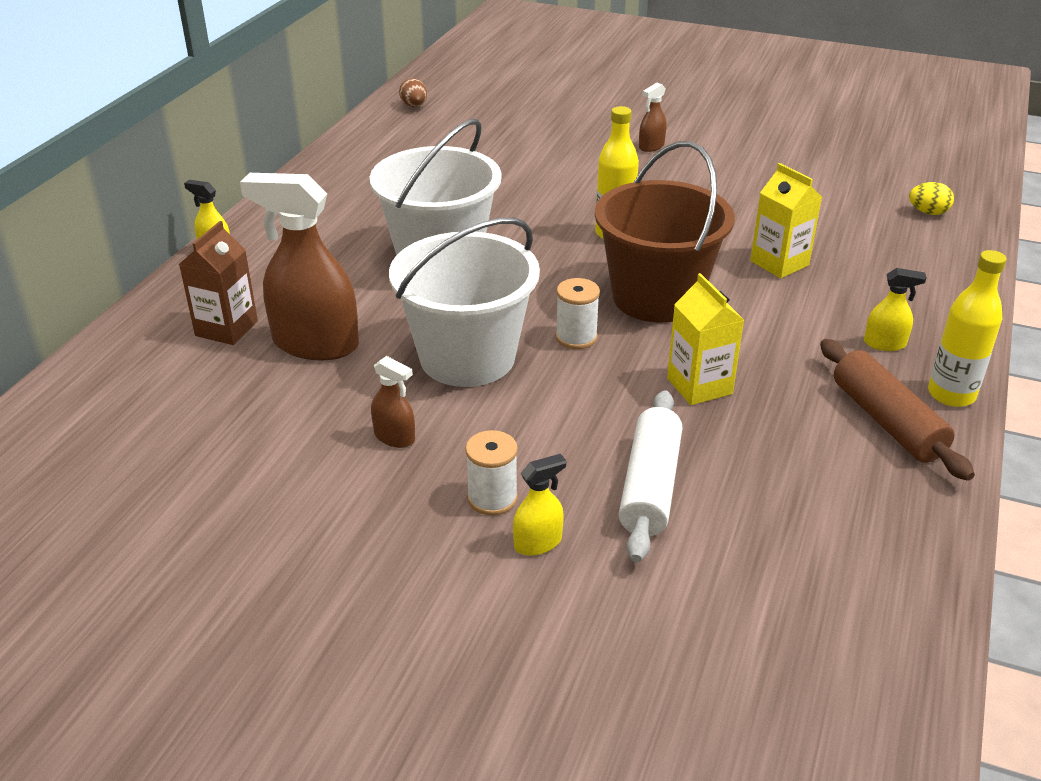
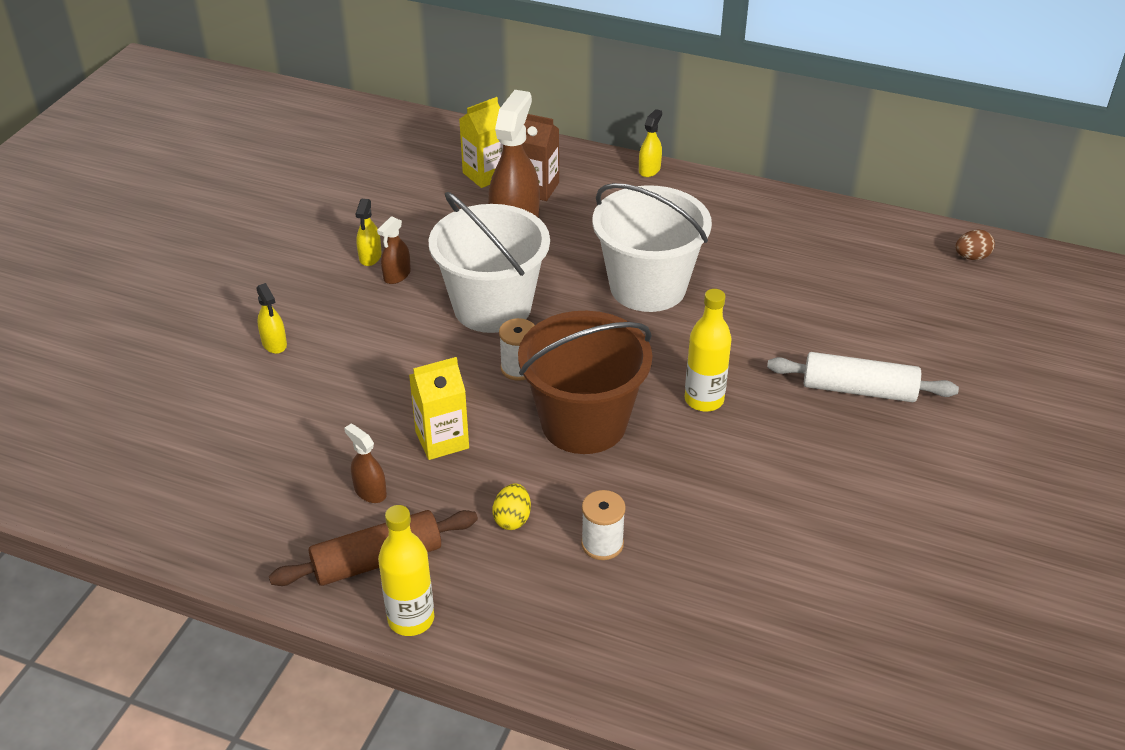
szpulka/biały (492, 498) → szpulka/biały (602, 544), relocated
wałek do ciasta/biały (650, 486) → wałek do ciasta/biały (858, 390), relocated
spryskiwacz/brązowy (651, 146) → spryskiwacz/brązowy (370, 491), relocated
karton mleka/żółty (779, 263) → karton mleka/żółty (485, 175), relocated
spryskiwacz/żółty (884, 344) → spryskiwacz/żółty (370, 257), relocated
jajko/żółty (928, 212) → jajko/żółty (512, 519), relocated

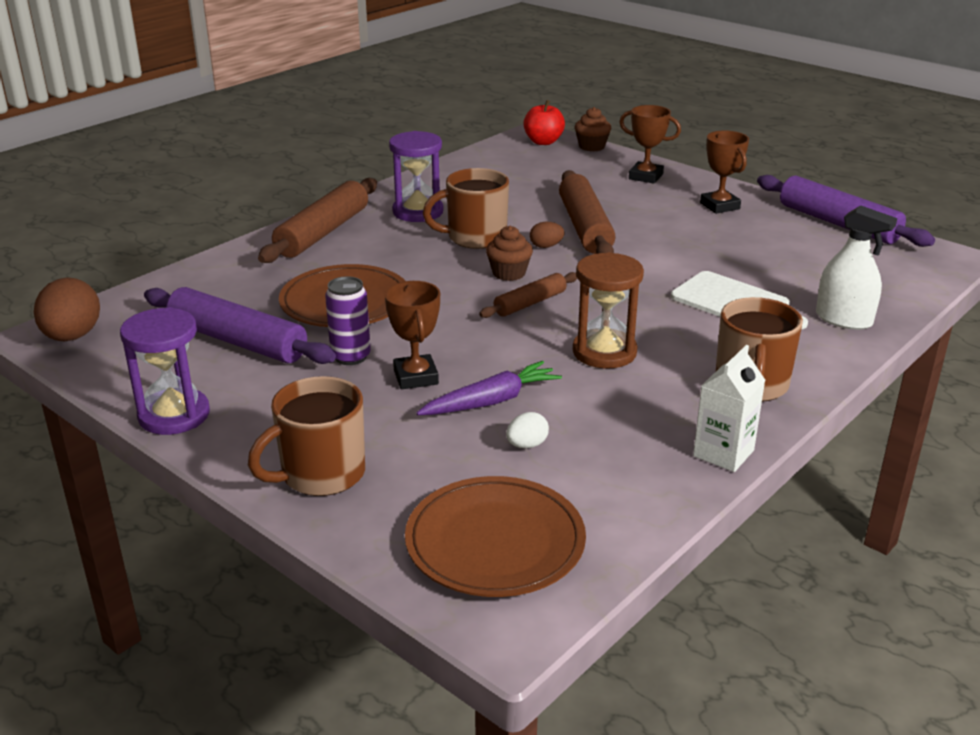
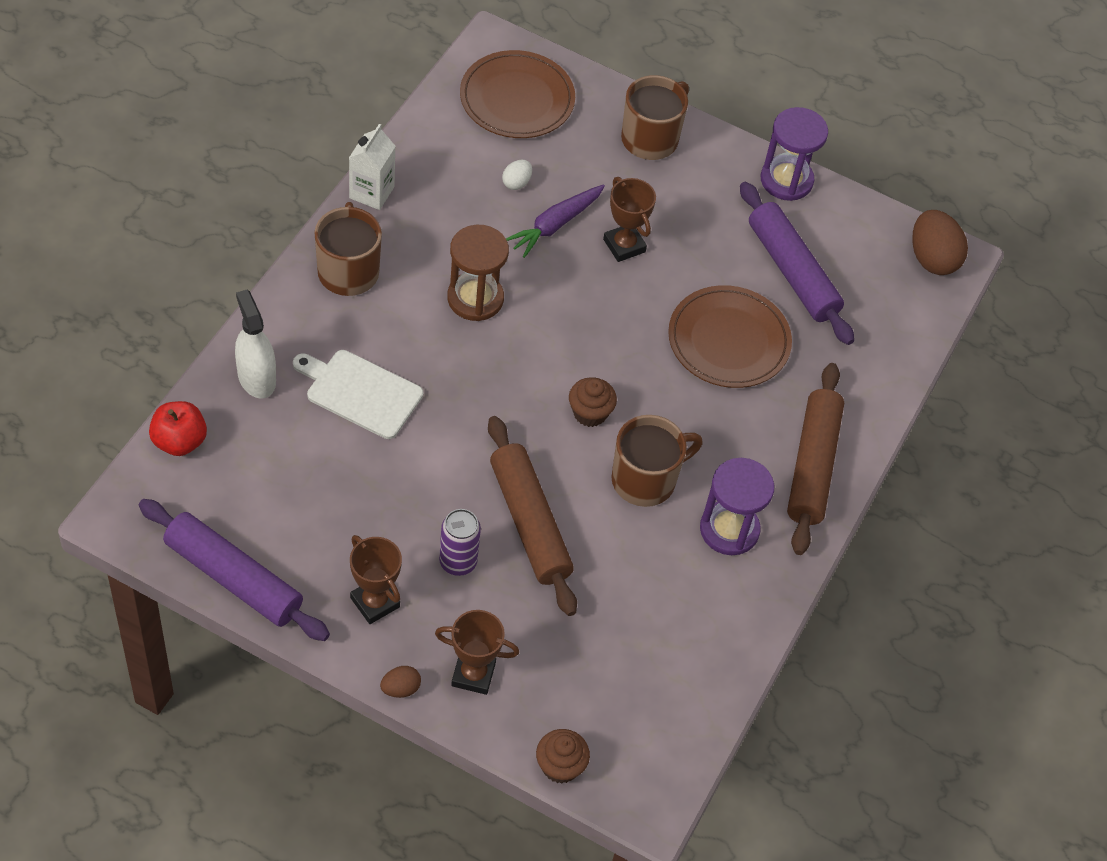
wałek do ciasta/fioletowy (238, 341) → wałek do ciasta/fioletowy (792, 272), 45 degrees clockwise
puszka/fioletowy (350, 357) → puszka/fioletowy (458, 562), relocated
wałek do ciasta/brązowy (530, 303) → -
jabłko/czerwony (543, 142) → jabłko/czerwony (179, 441), relocated
jajko/brązowy (546, 246) → jajko/brązowy (400, 688), relocated
spryskiwacz/biały (843, 319) → spryskiwacz/biały (256, 378), 45 degrees clockwise

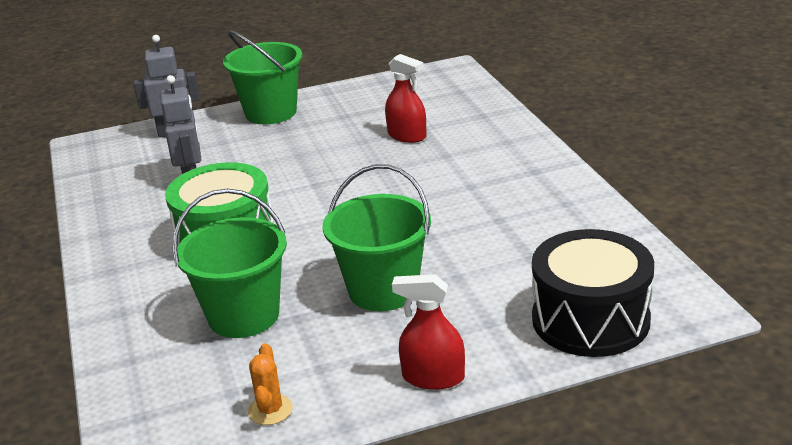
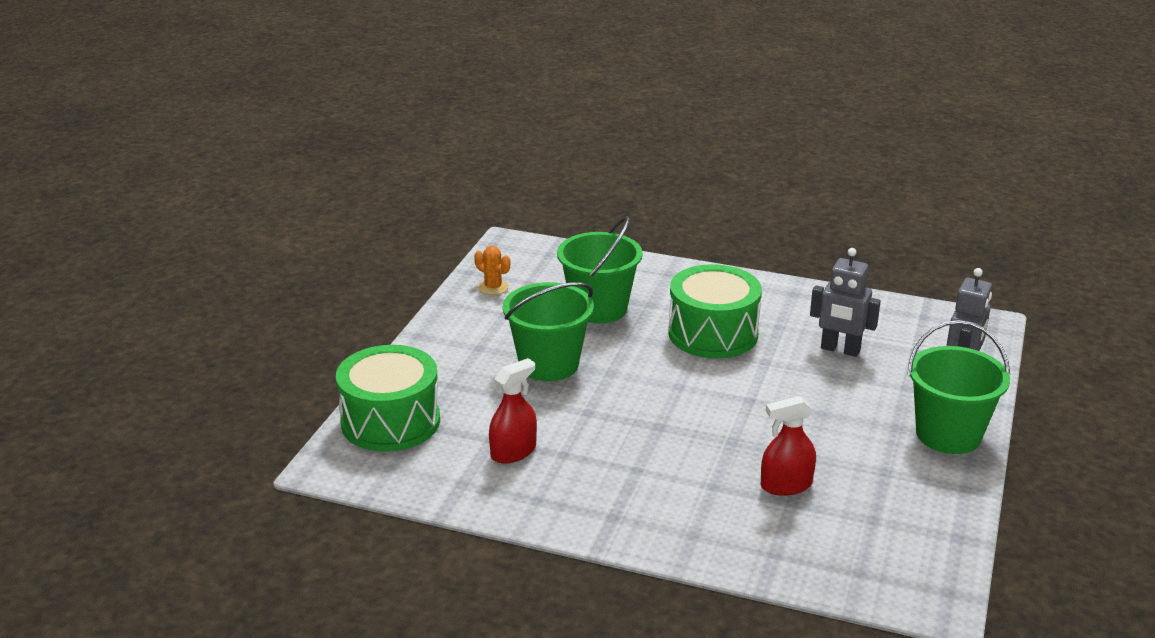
spryskiwacz/czerwony (433, 377) → spryskiwacz/czerwony (513, 451), relocated
bęben/czarny (590, 319) → bęben/zielony (390, 421)

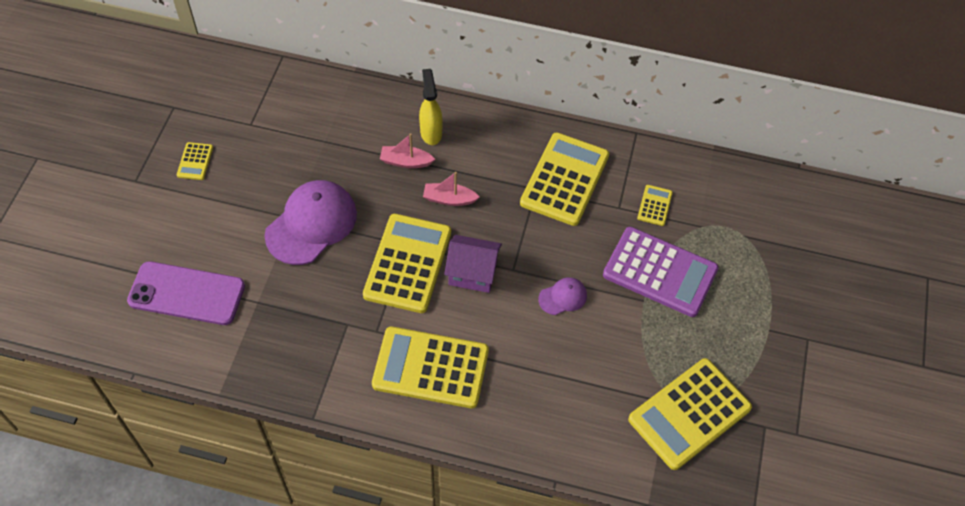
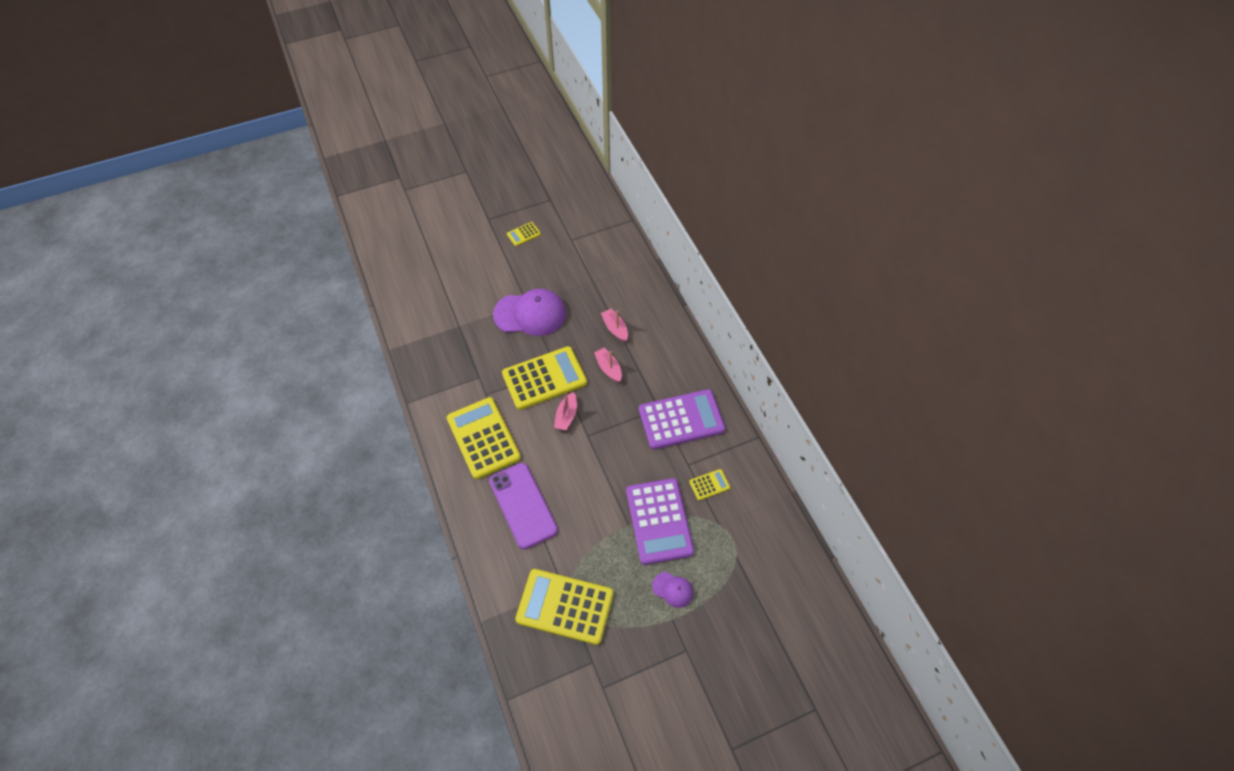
telefon/fioletowy (187, 293) → telefon/fioletowy (523, 505), relocated
spryskiwacz/żółty (431, 132) → -
domek/fioletowy (472, 273) → łódka/różowy (566, 416)
kalkulator/żółty (564, 179) → kalkulator/fioletowy (681, 419)
czapka/fioletowy (563, 297) → czapka/fioletowy (673, 589), relocated

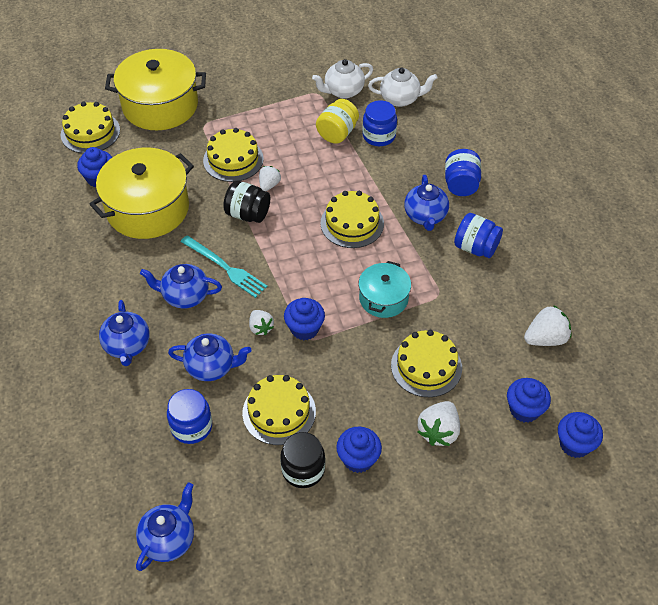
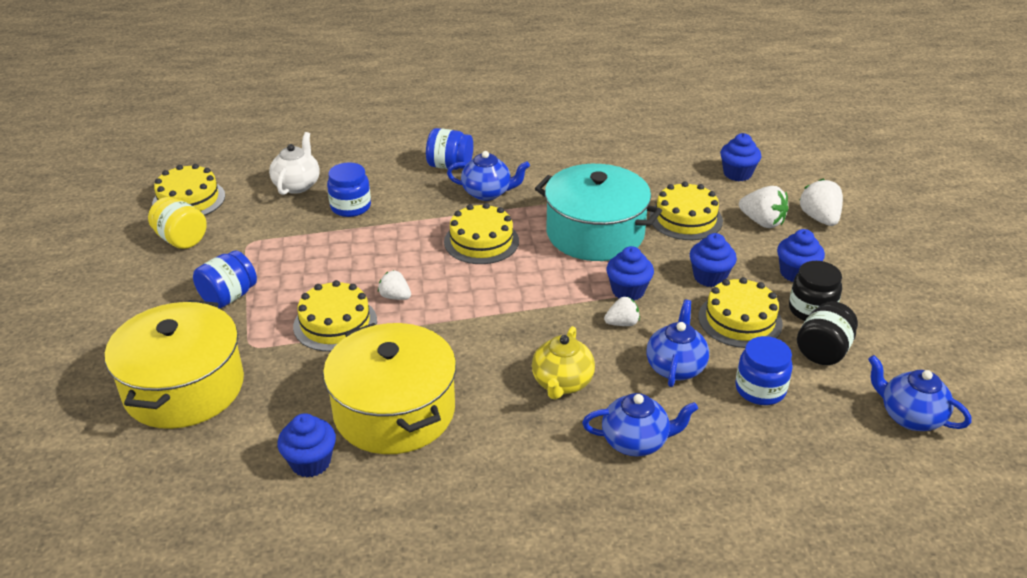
tort/żółty (90, 132) → tort/żółty (189, 200), relocated
imbryk/niebieski (185, 296) → imbryk/żółty (562, 383)
widelec/turkusowy (225, 267) → -
słoik/czarny (248, 214) → słoik/czarny (823, 351), relocated
imbryk/biały (343, 91) → -
słoik/żółty (337, 133) → słoik/żółty (181, 239), relocated
garnek/turkusowy (383, 298) → garnek/turkusowy (595, 233), x1.81
słoik/niebieski (475, 247) → słoik/niebieski (228, 297), relocated
truskawka/biały (545, 338) → truskawka/biały (819, 218), relocated
muffinka/niebieski (574, 444) → muffinka/niebieski (709, 277), relocated

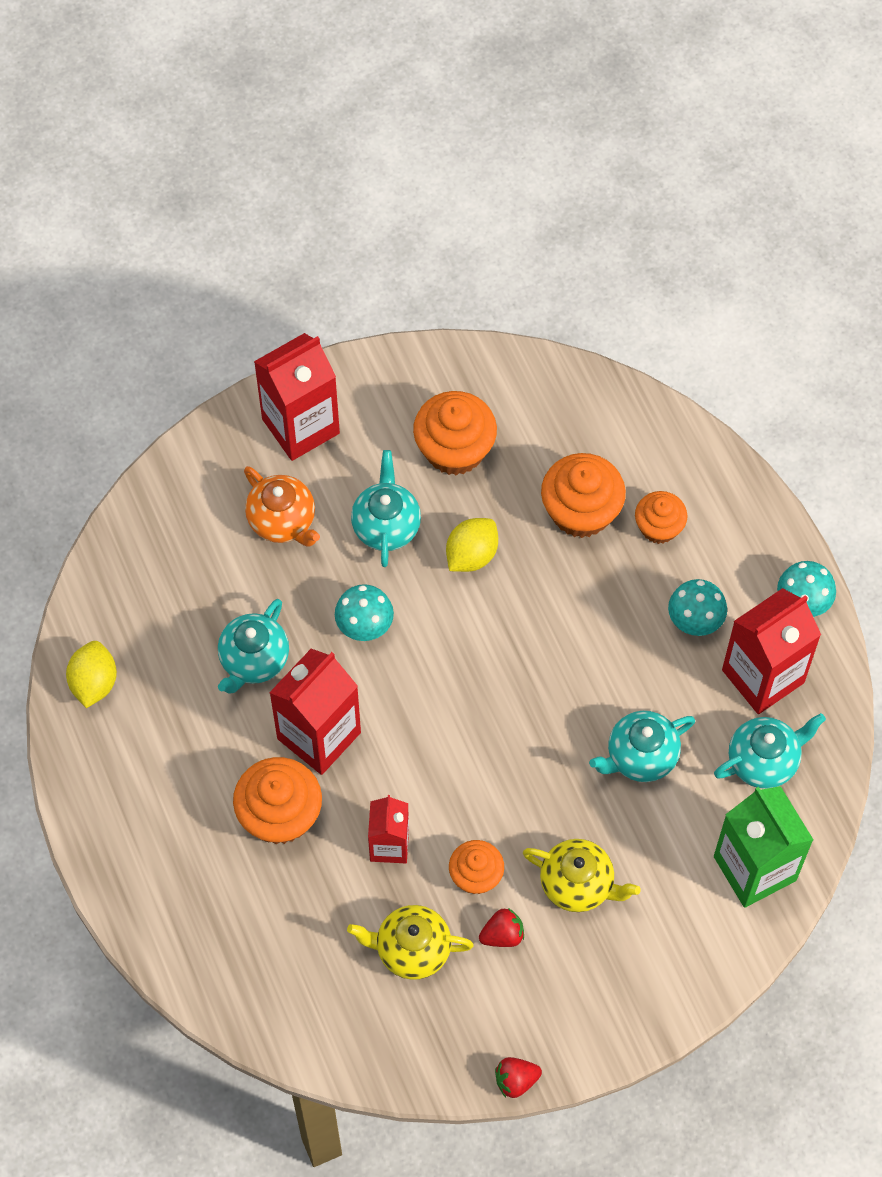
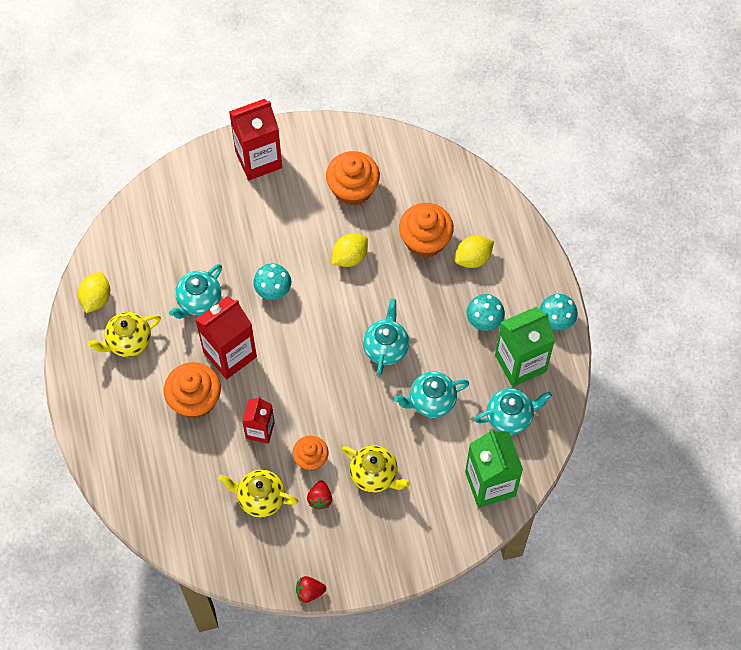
imbryk/pomarańczowy (283, 521) → -
imbryk/turkusowy (386, 525) → imbryk/turkusowy (386, 347), relocated
truskawka/czerwony (502, 935) → truskawka/czerwony (320, 499), 105 degrees clockwise
muffinka/pomarańczowy (659, 527) → cytryna/żółty (473, 258)
karton mleka/czerwony (763, 676) → karton mleka/zielony (520, 363)
- → imbryk/żółty (128, 342)

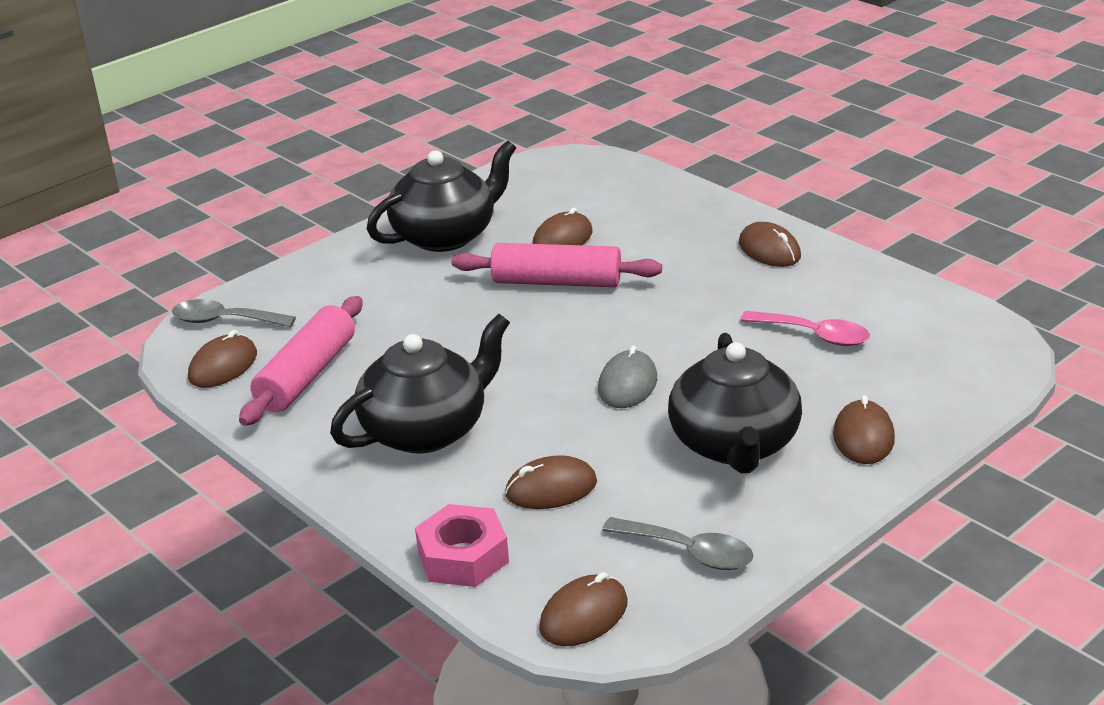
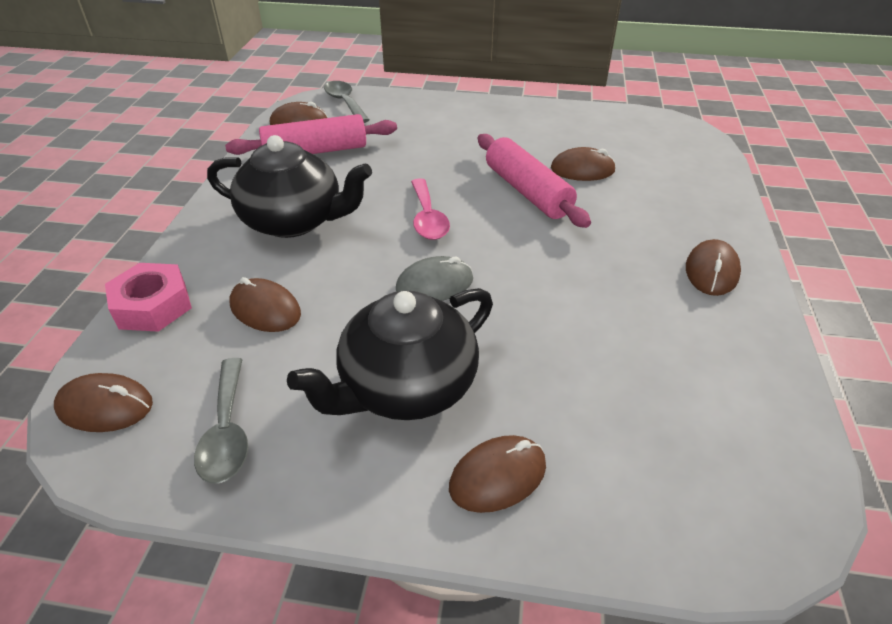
imbryk/czarny (446, 235) → -
łyżka/różowy (814, 335) → łyżka/różowy (428, 218), relocated

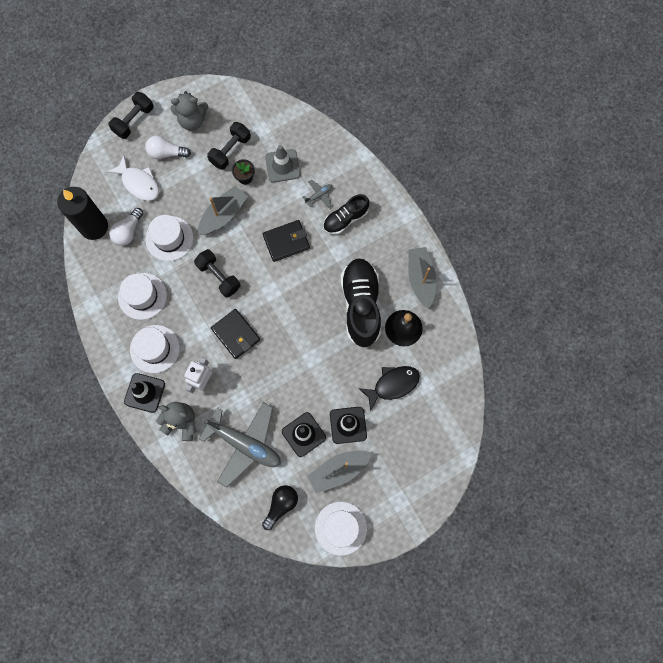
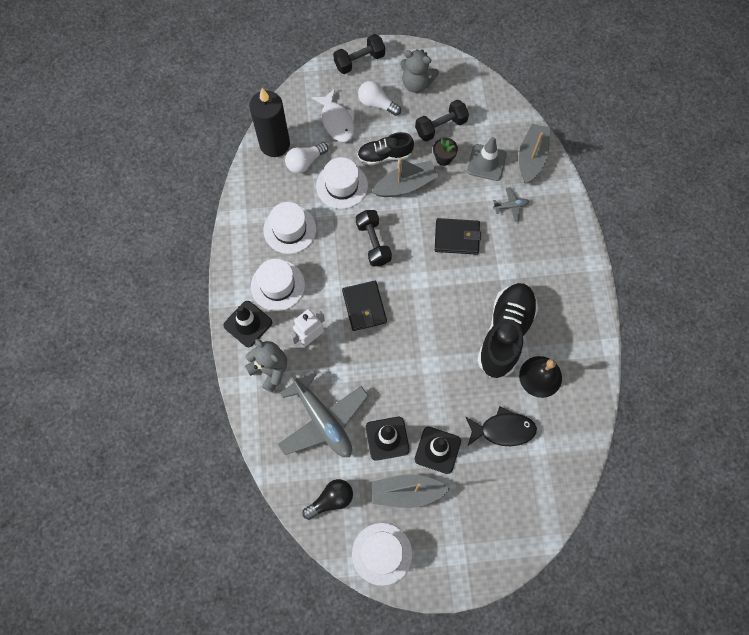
but/czarny (345, 219) → but/czarny (385, 155), relocated
łódka/szary (420, 279) → łódka/szary (531, 158), relocated

